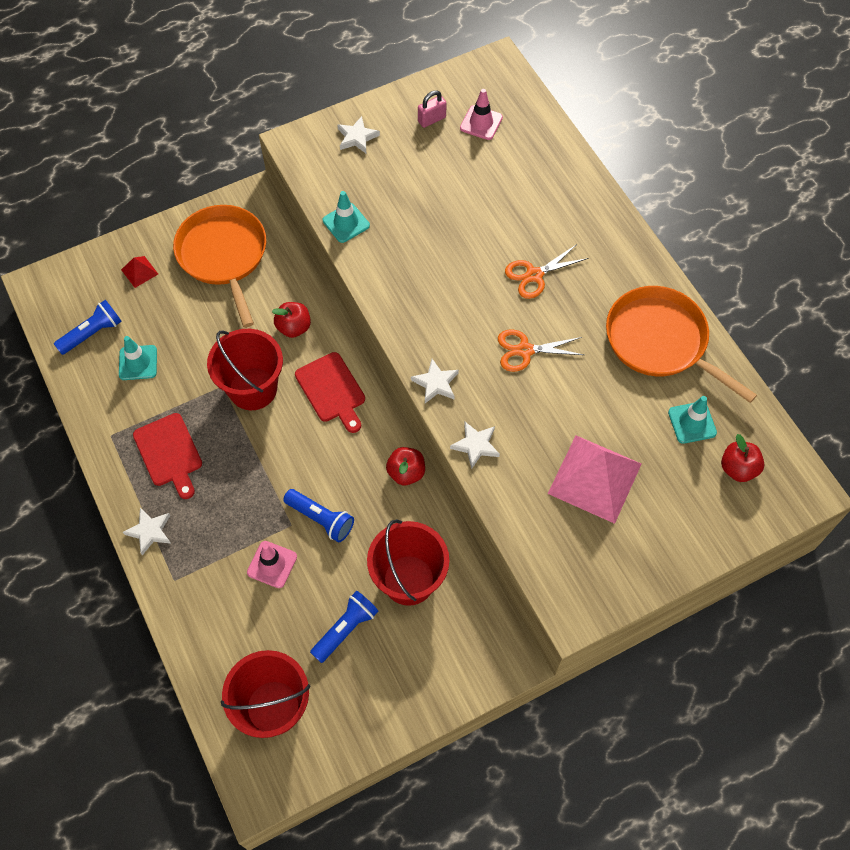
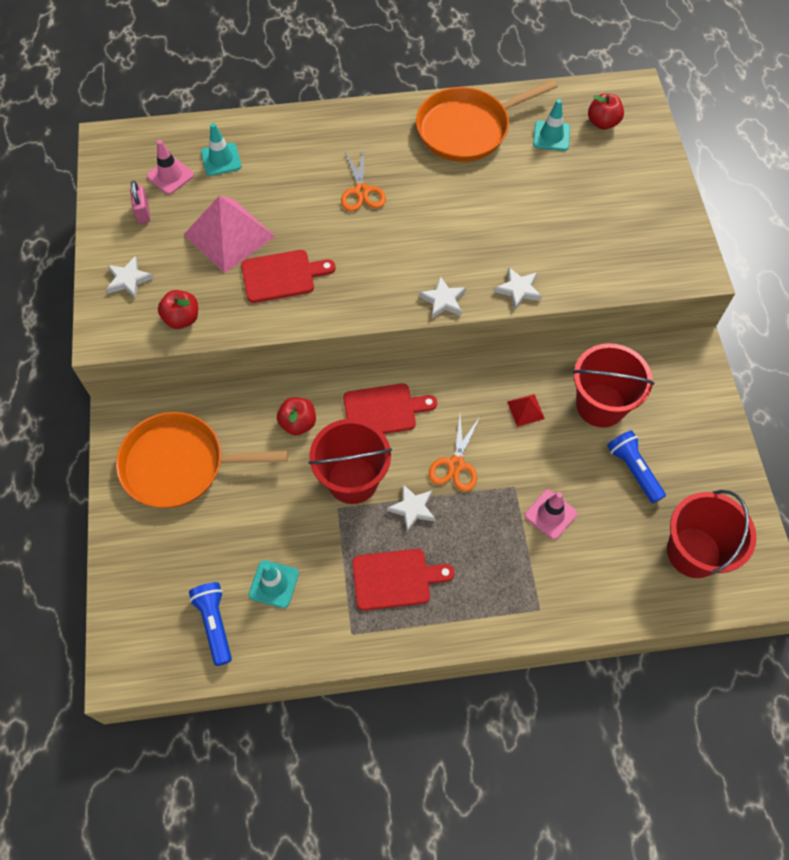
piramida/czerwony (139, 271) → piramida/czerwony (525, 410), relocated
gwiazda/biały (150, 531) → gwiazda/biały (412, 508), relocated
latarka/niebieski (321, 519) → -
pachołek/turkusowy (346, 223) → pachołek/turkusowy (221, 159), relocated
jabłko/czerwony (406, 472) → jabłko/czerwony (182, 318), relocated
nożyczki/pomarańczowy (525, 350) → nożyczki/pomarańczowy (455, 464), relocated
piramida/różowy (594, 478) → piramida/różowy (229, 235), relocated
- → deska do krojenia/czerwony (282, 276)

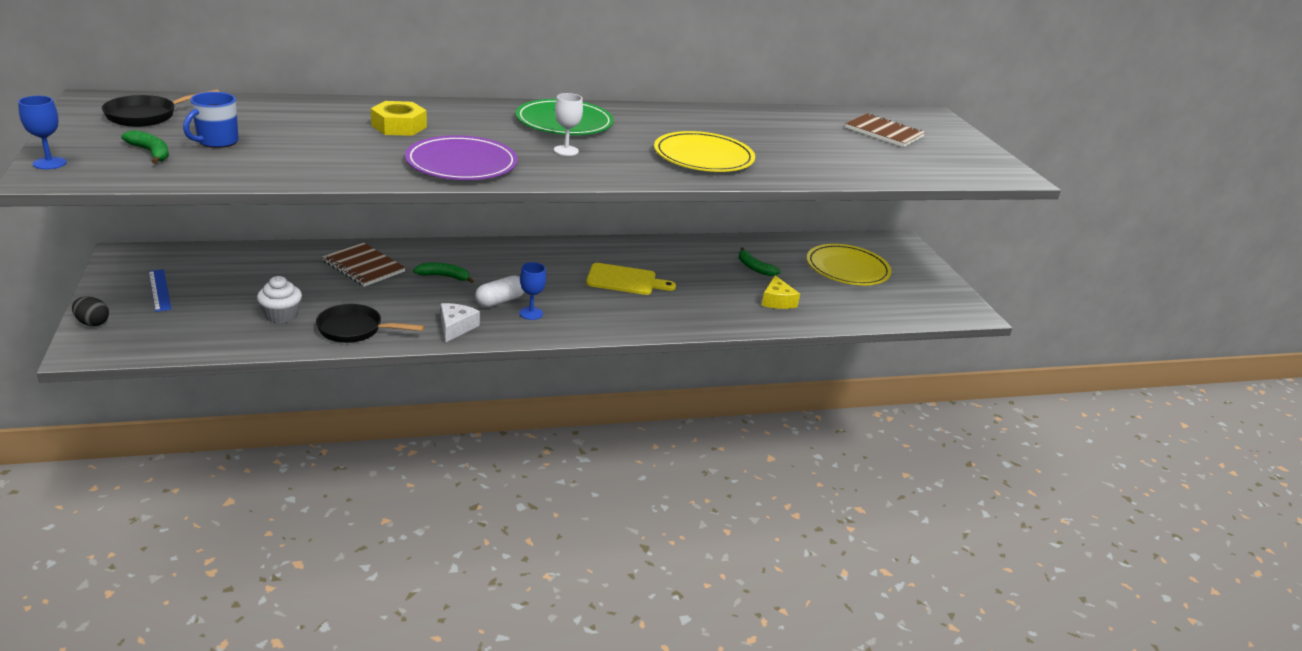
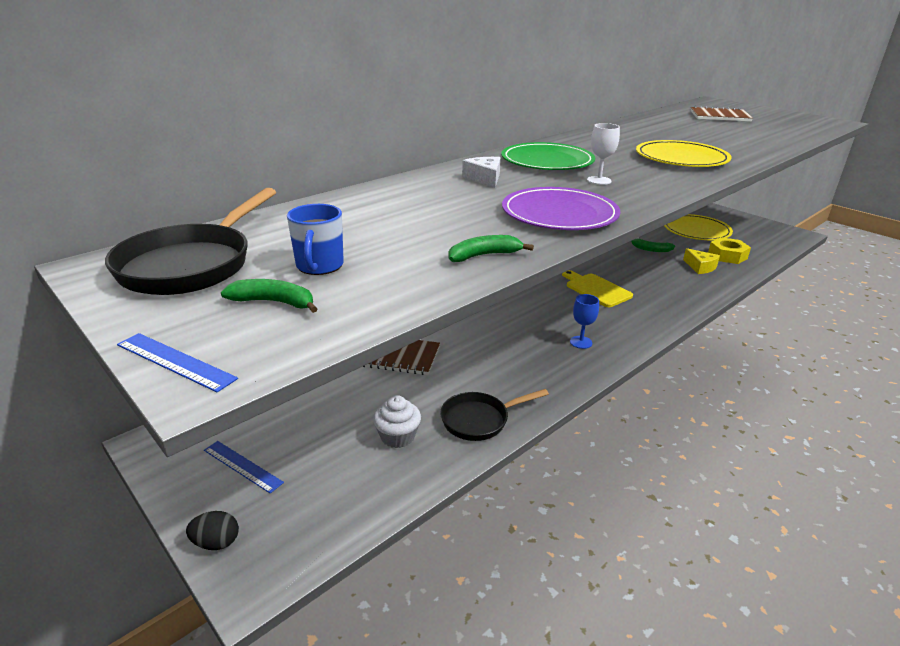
kielich/niebieski (49, 163) → linijka/niebieski (175, 361)
patelnia/czarny (147, 116) → patelnia/czarny (192, 264), x1.52
nakrętka/żółty (399, 126) → nakrętka/żółty (727, 256), relocated
banan/zielony (444, 276) → banan/zielony (484, 255), relocated
ser/biały (456, 327) → ser/biały (484, 179), relocated
kapsułka/biały (500, 301) → -
deska do krojenia/żółty (625, 280) → deska do krojenia/żółty (596, 289), 105 degrees counterclockwise

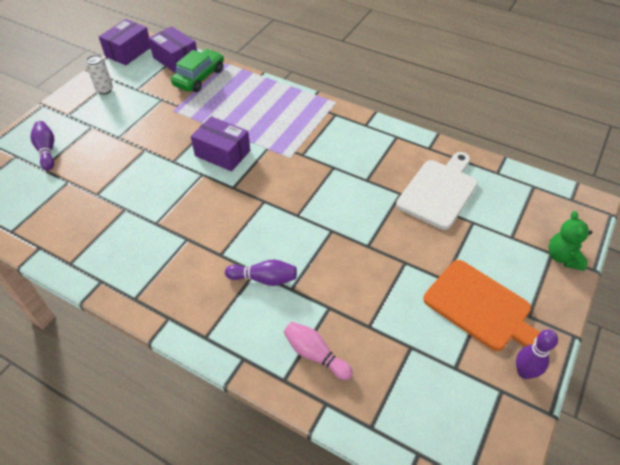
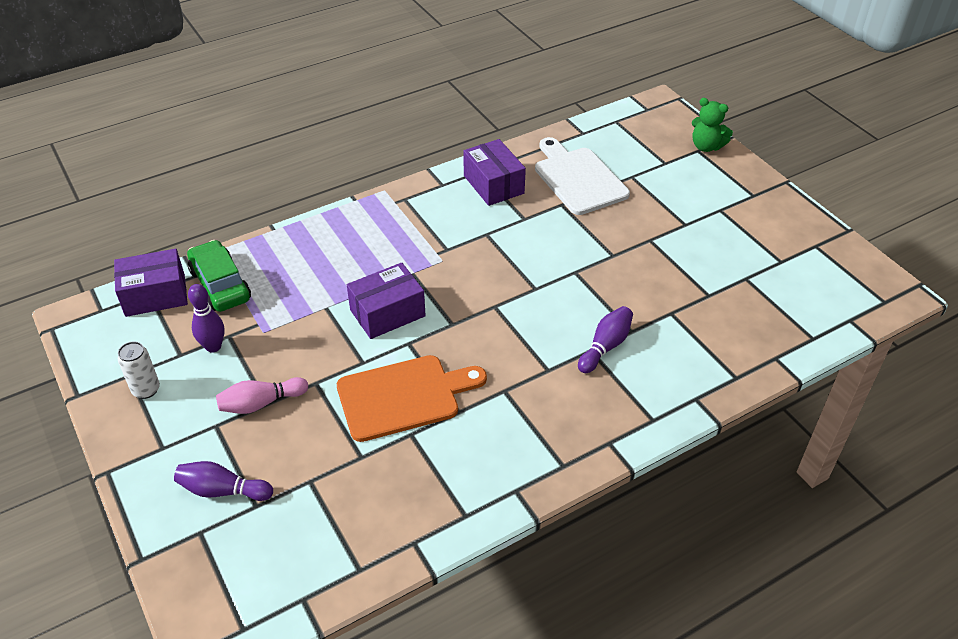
pudełko/fioletowy (128, 51) → pudełko/fioletowy (493, 184), relocated
kręgiel/różowy (315, 355) → kręgiel/różowy (261, 403), relocated
deska do krojenia/pomarańczowy (481, 307) → deska do krojenia/pomarańczowy (403, 397), relocated
kręgiel/fioletowy (524, 372) → kręgiel/fioletowy (213, 346), relocated

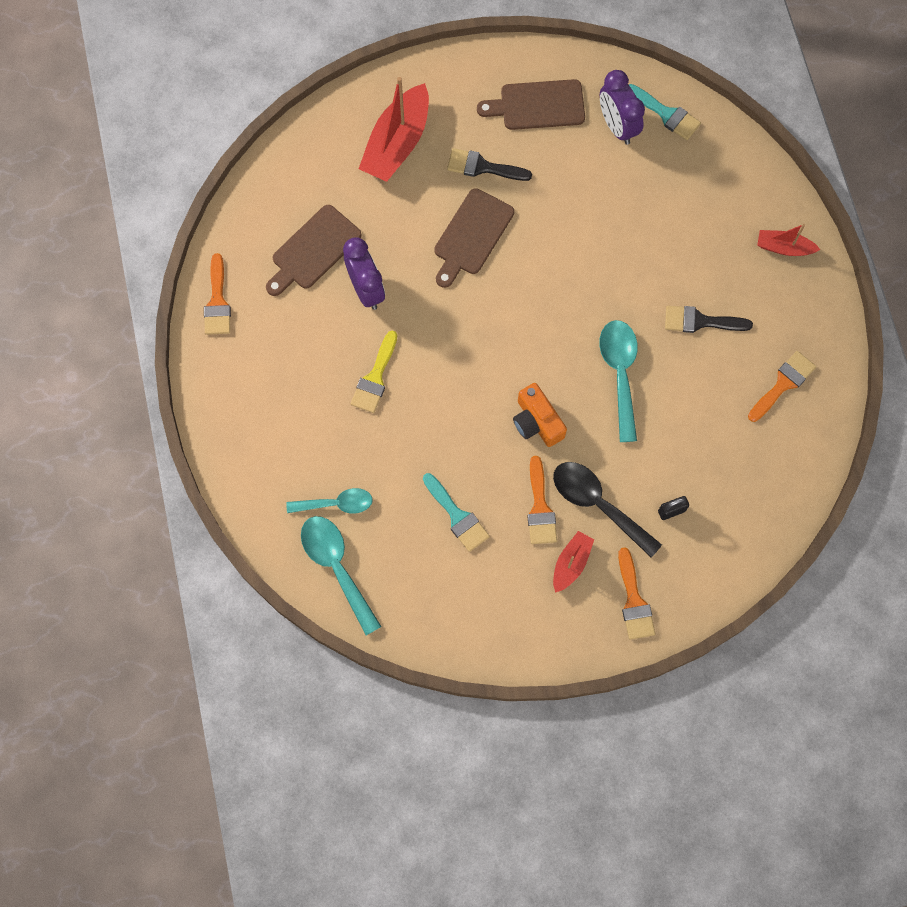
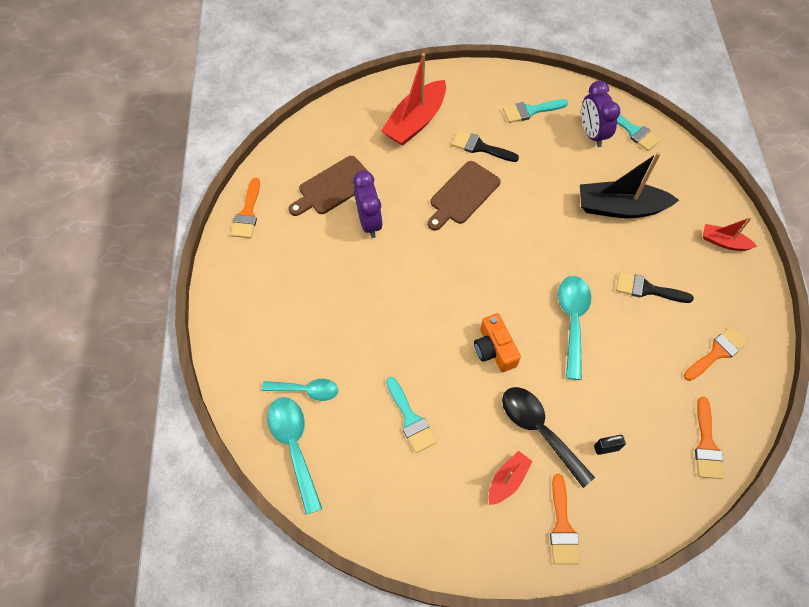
pędzel/żółty (375, 377) → -
deska do krojenia/brązowy (538, 105) → pędzel/turkusowy (530, 111)
pędzel/pomarańczowy (540, 507) → pędzel/pomarańczowy (706, 444), relocated
- → łódka/czarny (620, 207)

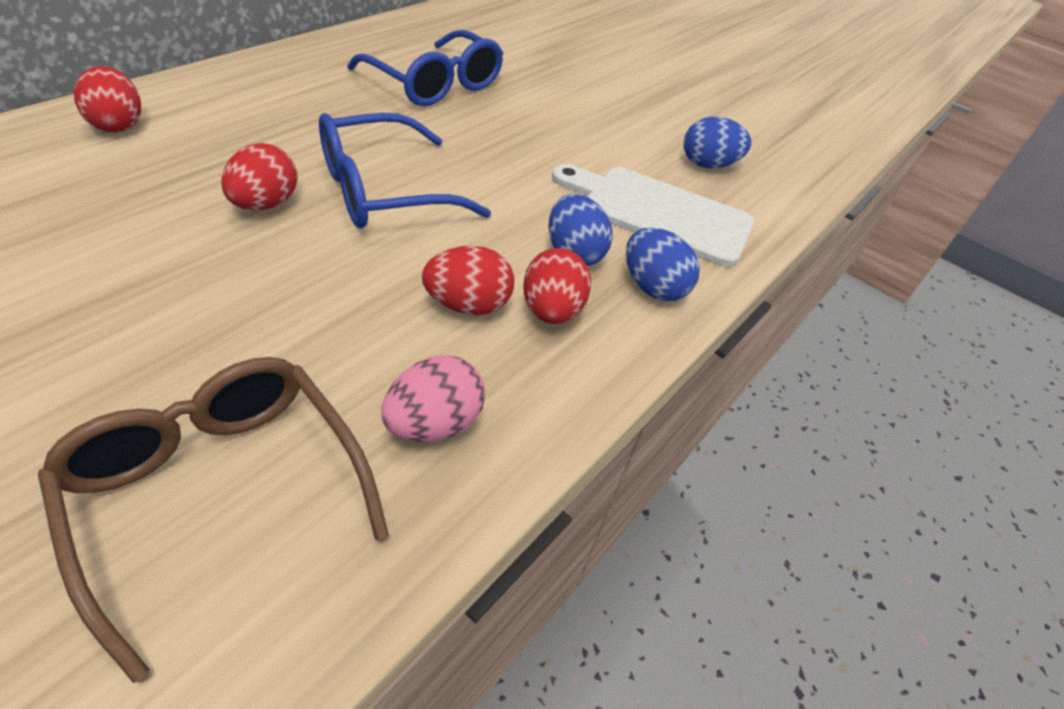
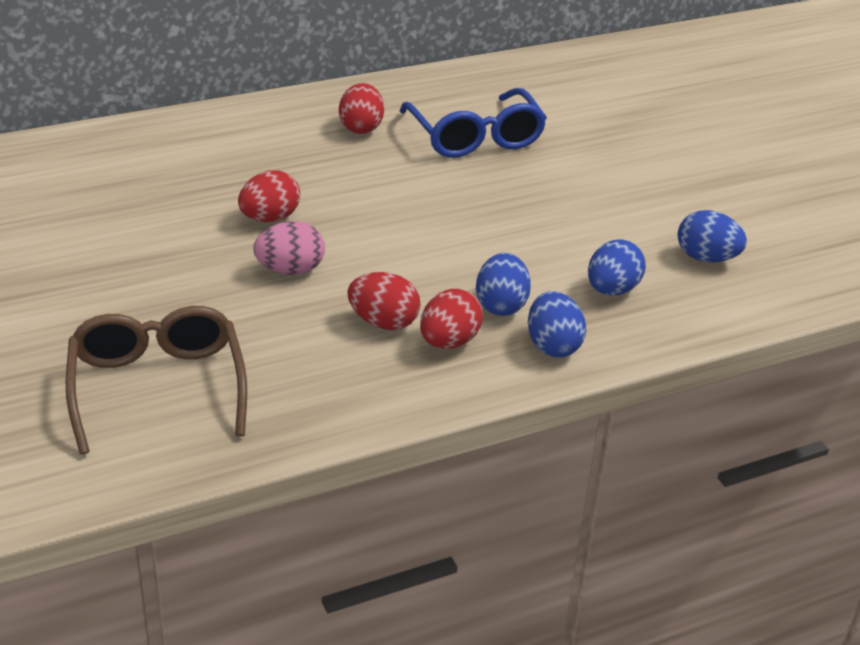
jajko/czerwony (118, 125) → jajko/czerwony (361, 128), relocated
okulary/niebieski (383, 191) → -
jajko/różowy (434, 424) → jajko/różowy (290, 270), relocated
deska do krojenia/biały (659, 213) → jajko/niebieski (612, 290)

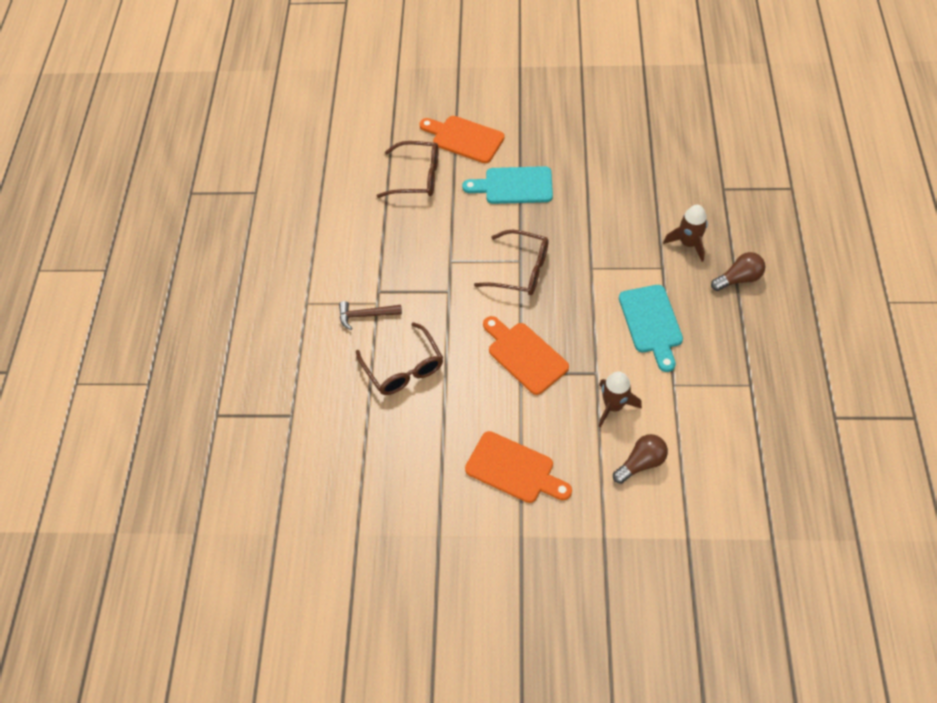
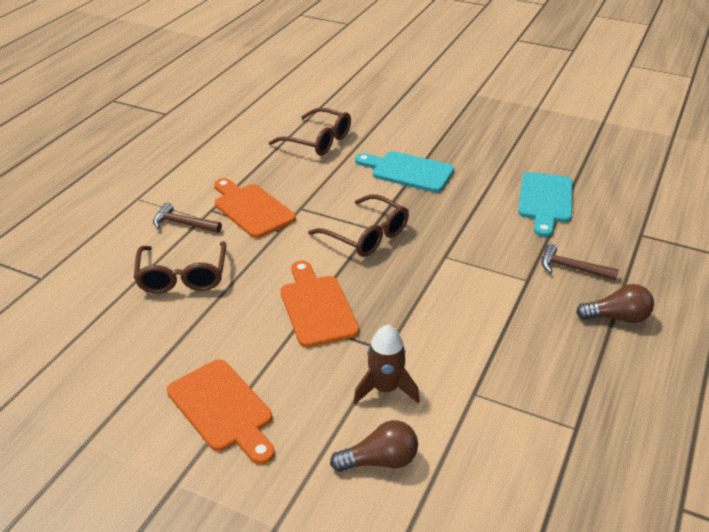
deska do krojenia/pomarańczowy (464, 138) → deska do krojenia/pomarańczowy (251, 209), relocated
deska do krojenia/turkusowy (651, 323) → deska do krojenia/turkusowy (545, 201), relocated
rakieta/brązowy (688, 243) → młotek/brązowy (572, 268)

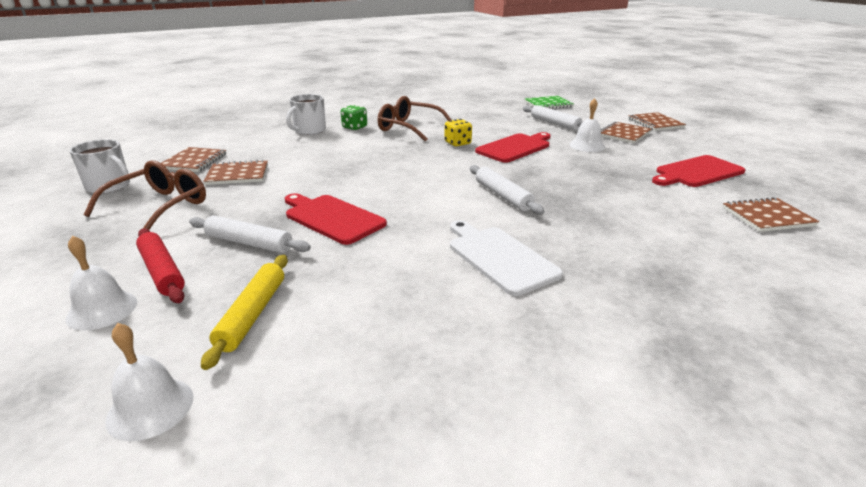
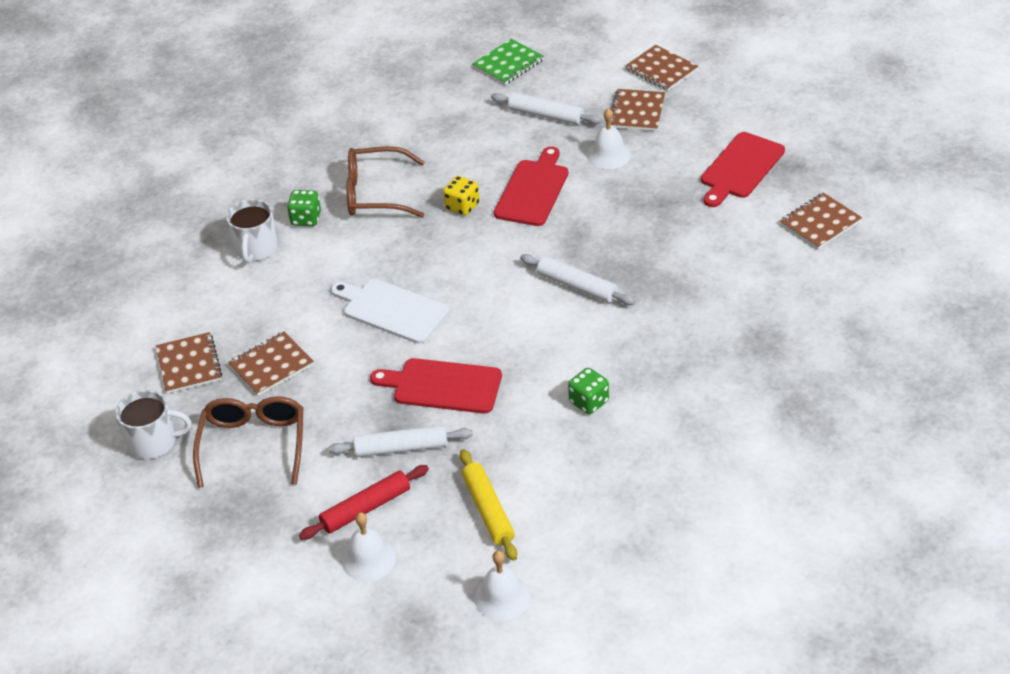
wałek do ciasta/czerwony (162, 272) → wałek do ciasta/czerwony (366, 508), 60 degrees counterclockwise
deska do krojenia/biały (499, 257) → deska do krojenia/biały (391, 310), relocated
- → kostka do gry/zielony (589, 402)

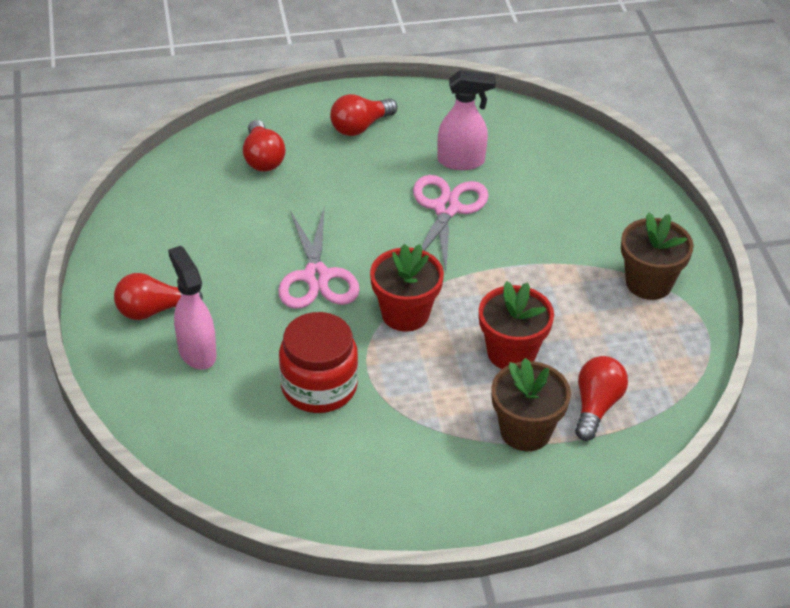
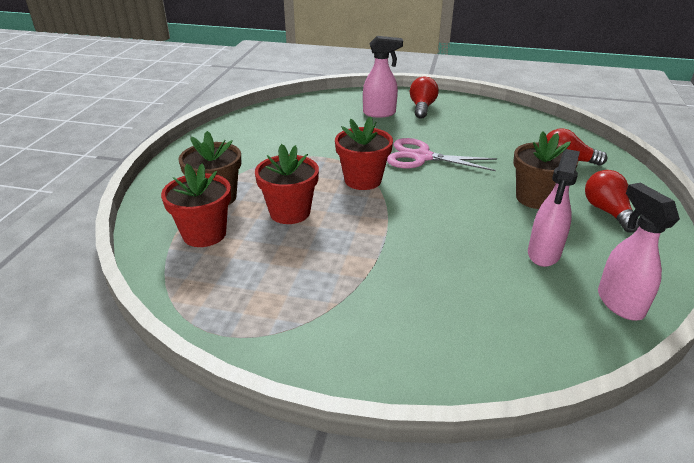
słoik/czerwony (319, 386) → -
nożyczki/różowy (446, 209) → -
żarówka/czerwony (596, 406) → doniczka/czerwony (204, 234)
doniczka/brązowy (649, 283) → doniczka/brązowy (535, 198), relocated
- → spryskiwacz/różowy (619, 303)

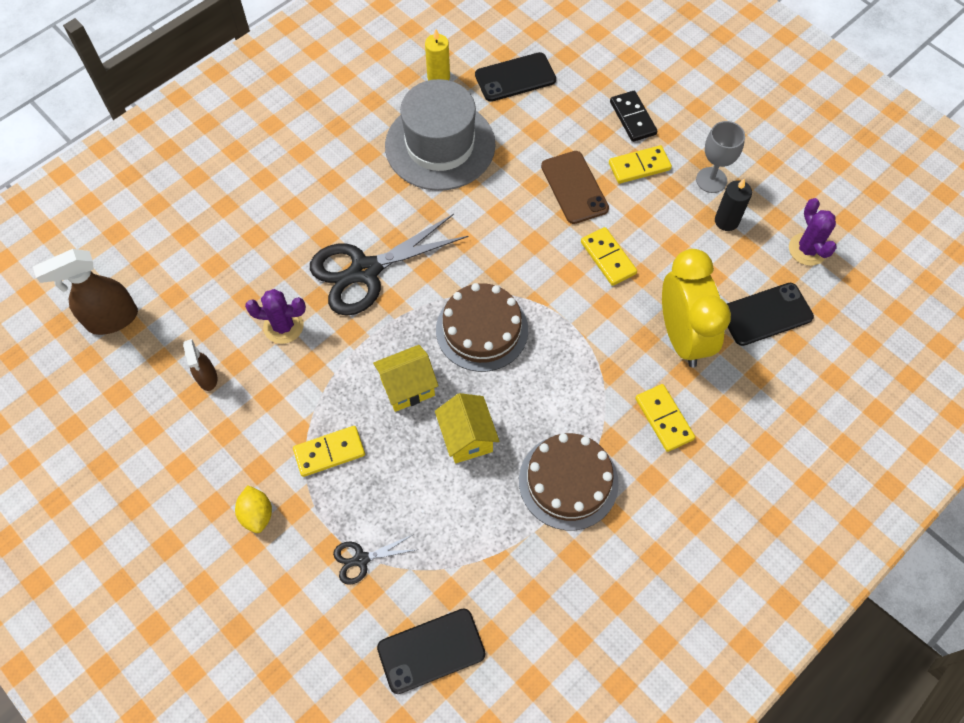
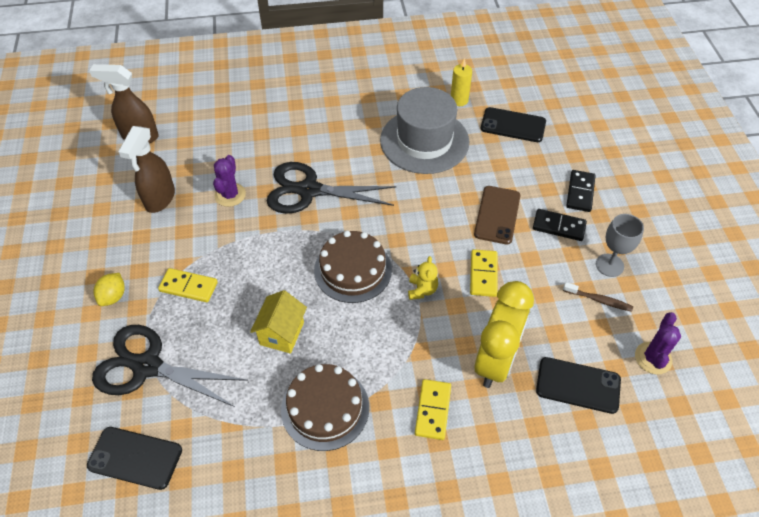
spryskiwacz/brązowy (207, 378) → spryskiwacz/brązowy (159, 199), x1.75
kaktus/fioletowy (283, 326) → kaktus/fioletowy (230, 195), 60 degrees clockwise
nożyczki/czarny (361, 559) → nożyczki/czarny (147, 366), x2.20
domek/żółty (407, 387) → -
kostka domina/żółty (639, 166) → kostka domina/czarny (558, 226)
świeca/czarny (726, 221) → szczoteczka do zębów/brązowy (599, 300)
- → miś/żółty (422, 290)

